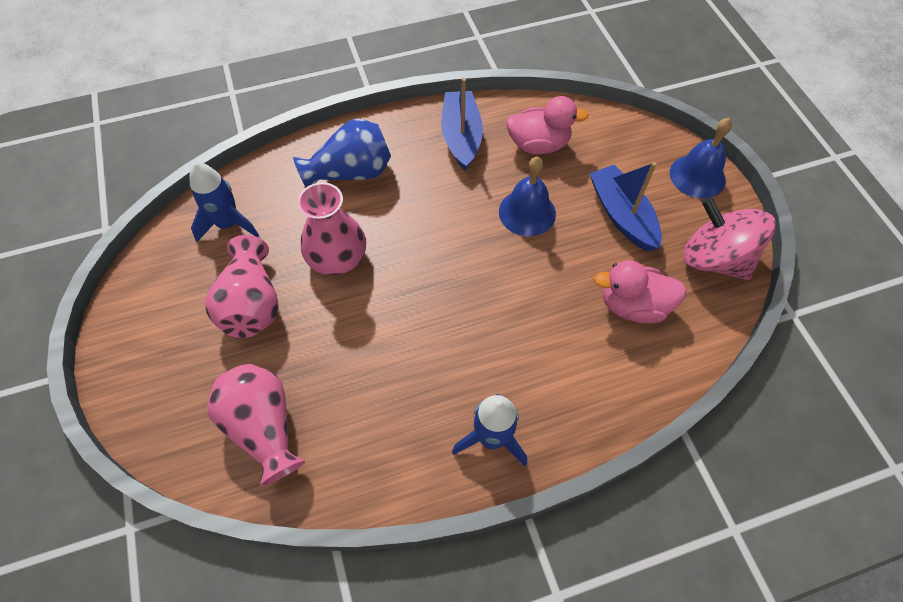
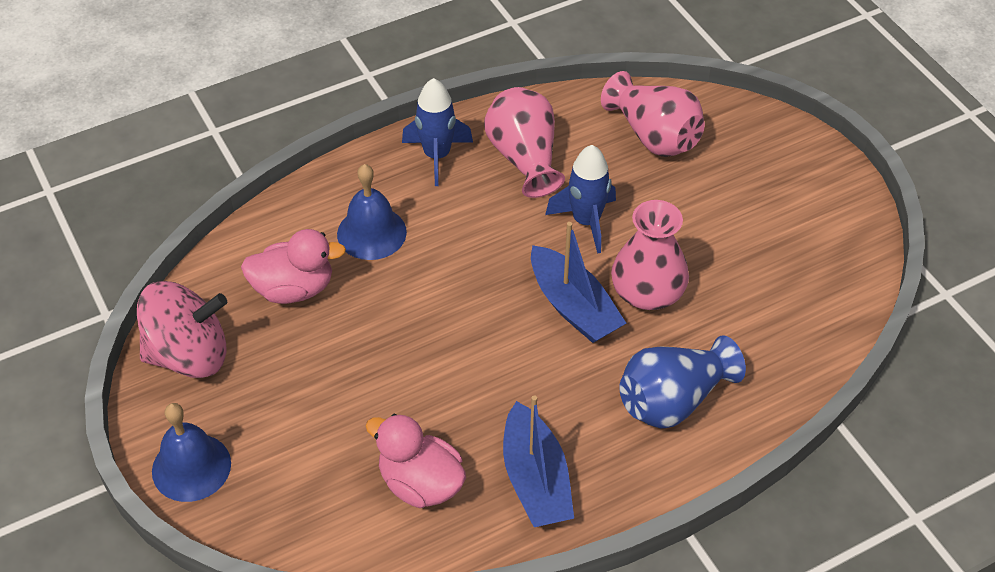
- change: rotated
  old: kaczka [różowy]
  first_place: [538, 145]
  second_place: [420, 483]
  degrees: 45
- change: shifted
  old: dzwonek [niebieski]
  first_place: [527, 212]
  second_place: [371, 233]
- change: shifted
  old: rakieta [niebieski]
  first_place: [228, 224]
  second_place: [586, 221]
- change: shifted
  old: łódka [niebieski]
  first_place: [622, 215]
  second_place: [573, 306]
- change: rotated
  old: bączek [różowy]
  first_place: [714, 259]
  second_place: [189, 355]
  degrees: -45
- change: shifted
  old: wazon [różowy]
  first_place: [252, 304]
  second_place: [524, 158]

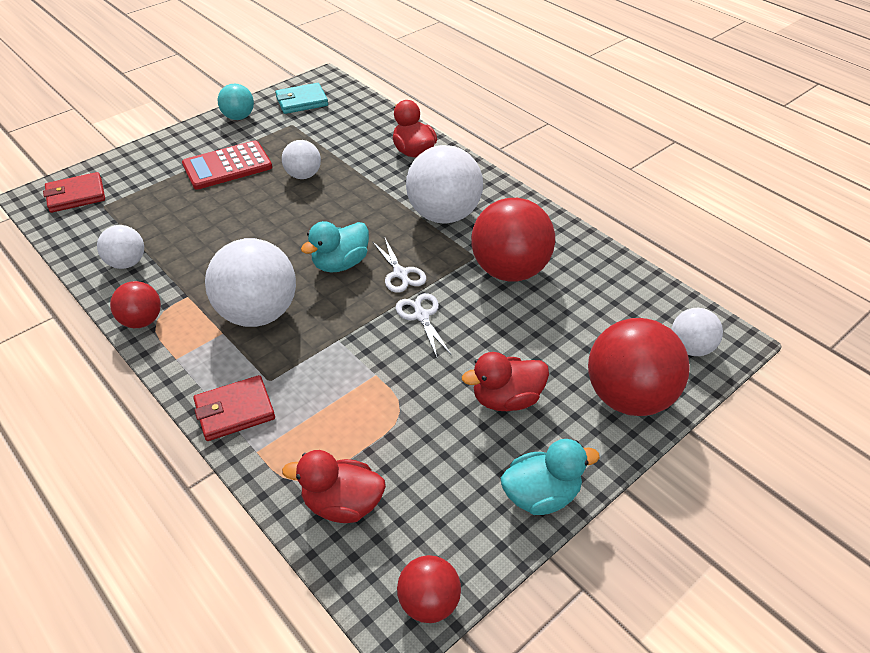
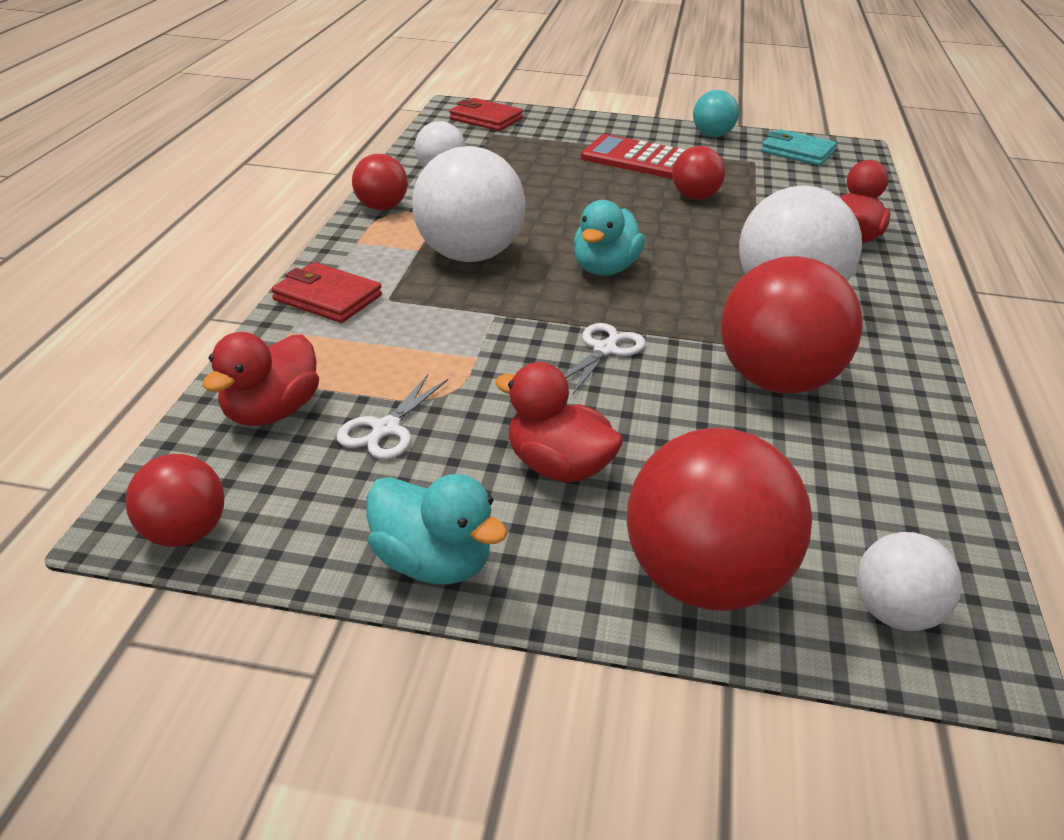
- change: repainted
  old: piłka [biały]
  new: piłka [czerwony]
  first_place: [303, 175]
  second_place: [694, 197]
- change: rotated
  old: kaczka [turkusowy]
  first_place: [340, 264]
  second_place: [605, 269]
  degrees: -75
- change: shifted
  old: nożyczki [biały]
  first_place: [401, 274]
  second_place: [385, 430]
- change: rotated
  old: kaczka [czerwony]
  first_place: [342, 504]
  second_place: [270, 412]
  degrees: -120

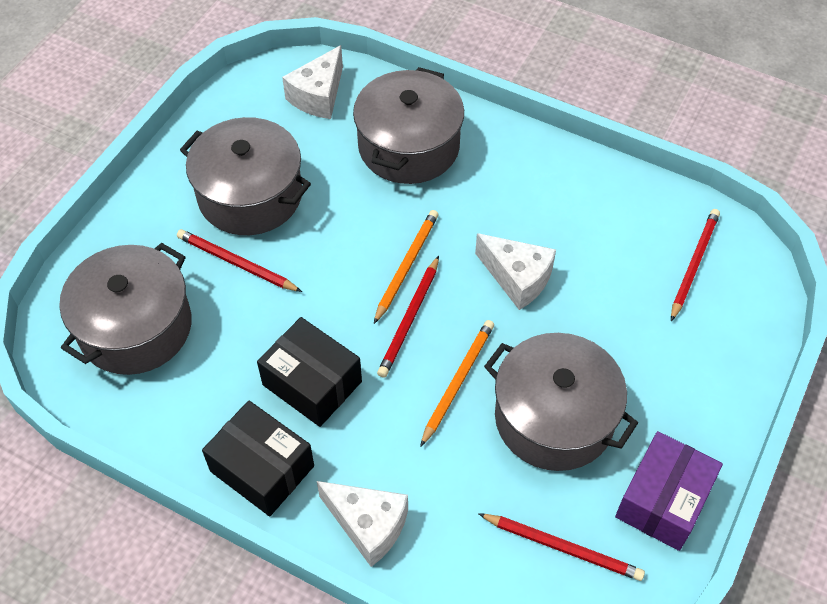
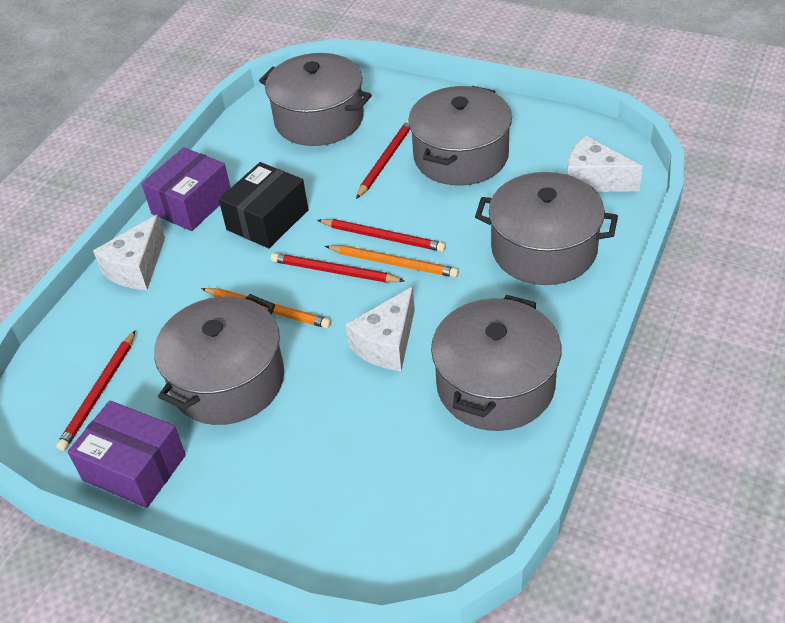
- change: shifted
  old: ołówek [czerwony]
  first_place: [693, 264]
  second_place: [383, 237]
- change: repainted
  old: pudełko [czarny]
  new: pudełko [fioletowy]
  first_place: [262, 468]
  second_place: [192, 204]
- change: new
  new: garnek [szary]
  second_place: [495, 385]

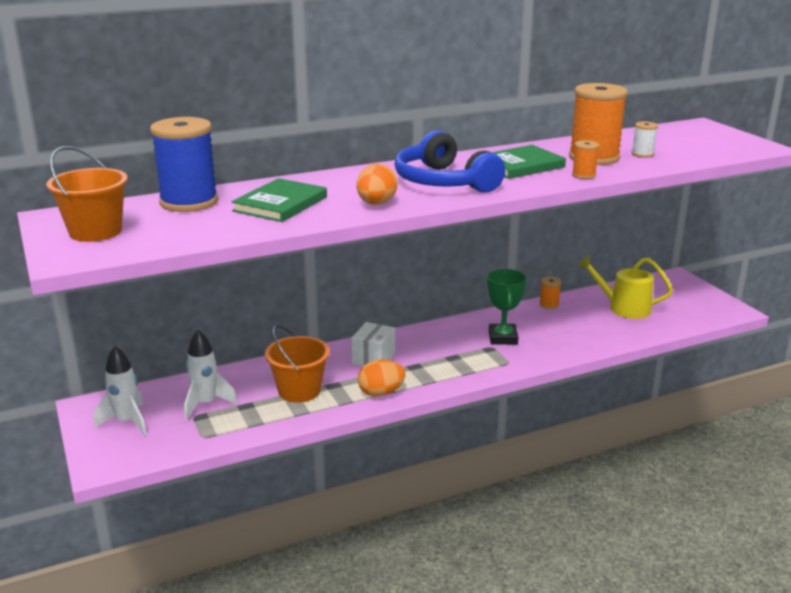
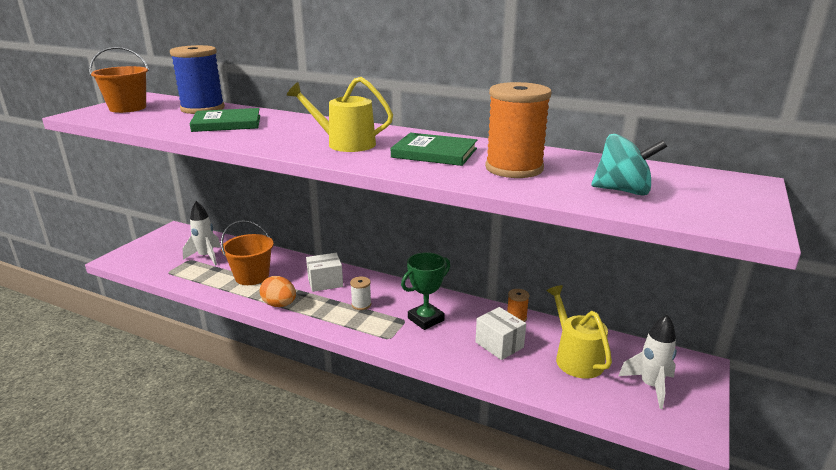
- change: shifted
  old: szpulka [biały]
  first_place: [642, 154]
  second_place: [361, 305]
- change: swapped
  old: słuchawki [niebieski]
  new: konewka [żółty]
  first_place: [444, 182]
  second_place: [345, 144]
- change: gone
  old: szpulka [pomarańczowy]
  first_place: [583, 175]
- change: gone
  old: jajko [pomarańczowy]
  first_place: [376, 204]
- change: shifted
  old: rakieta [biały]
  first_place: [127, 422]
  second_place: [650, 386]
- change: new
  new: bączek [turkusowy]
  second_place: [623, 191]
- change: new
  new: pudełko [biały]
  second_place: [499, 345]

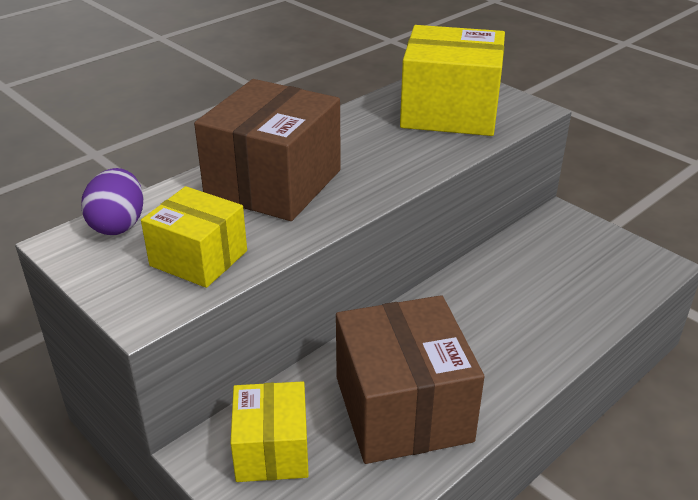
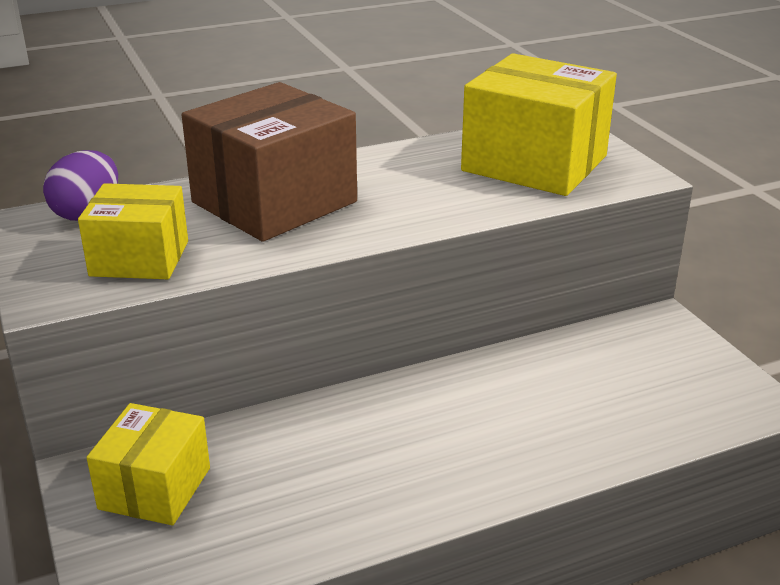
- change: rotated
  old: pudełko [żółty]
  first_place: [198, 258]
  second_place: [139, 258]
  degrees: -45
- change: gone
  old: pudełko [brązowy]
  first_place: [403, 409]

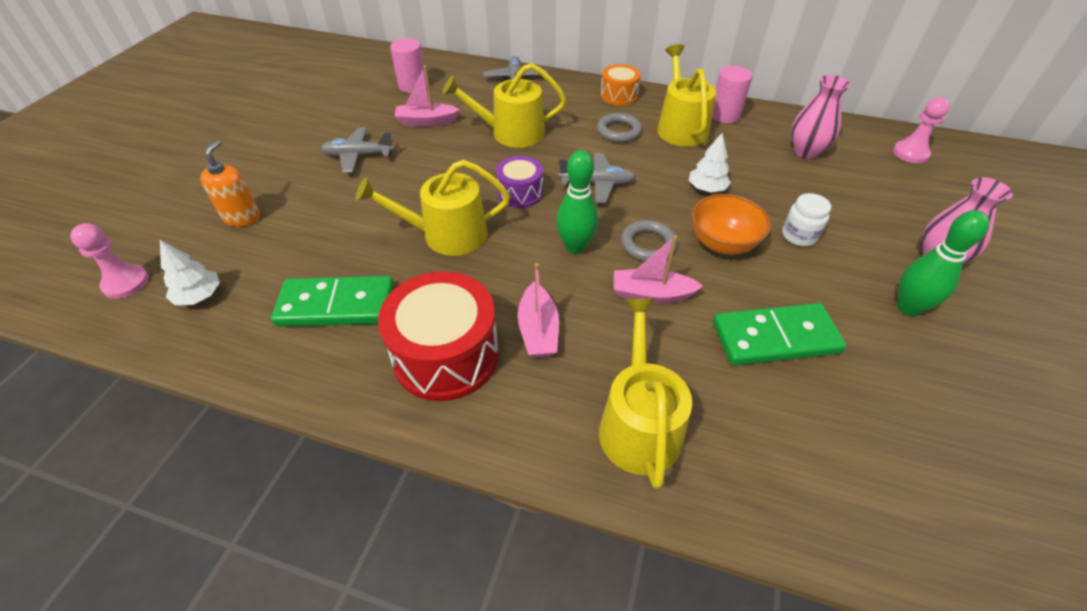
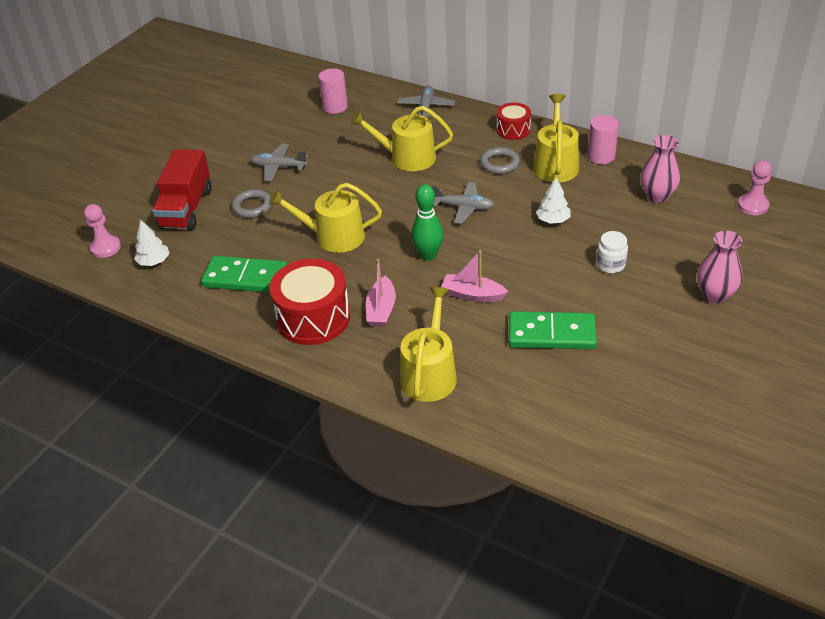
- change: repainted
  old: bęben [pomarańczowy]
  new: bęben [czerwony]
  first_place: [619, 95]
  second_place: [513, 130]
- change: gone
  old: łódka [różowy]
  first_place: [426, 121]
- change: swapped
  old: dozownik mydła [pomarańczowy]
  new: ciężarówka [czerwony]
  first_place: [242, 217]
  second_place: [186, 209]
- change: gone
  old: bęben [fioletowy]
  first_place: [520, 193]
- change: gone
  old: miska [pomarańczowy]
  first_place: [722, 243]
- change: gone
  old: kręgiel [zielony]
  first_place: [908, 308]
- change: shifted
  old: pierścień [szary]
  first_place: [648, 244]
  second_place: [252, 206]

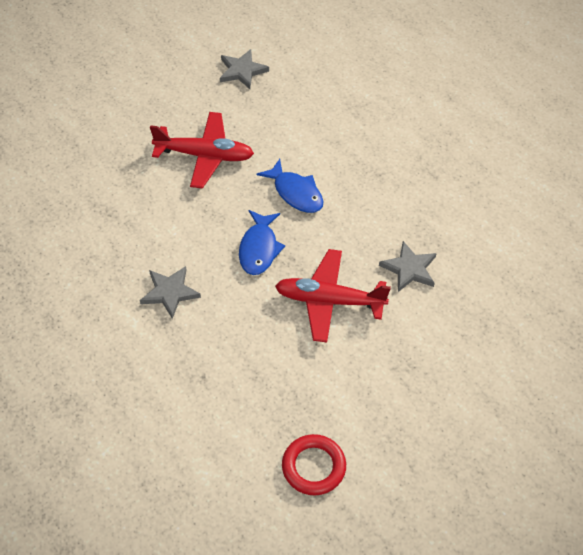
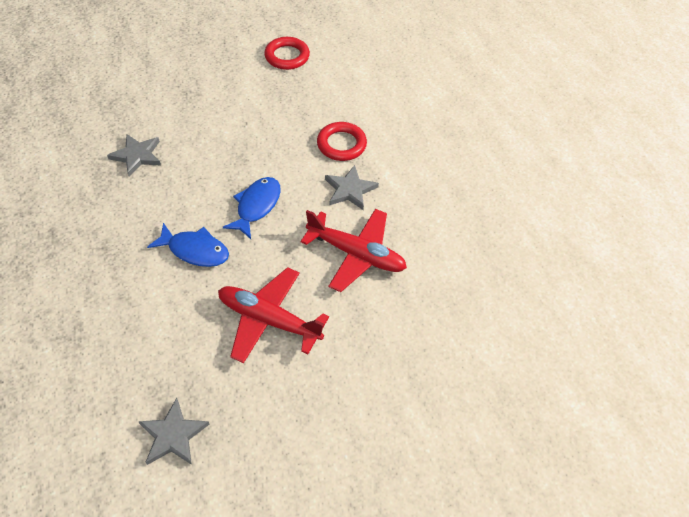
- change: rotated
  old: ryba [niebieski]
  first_place: [296, 193]
  second_place: [195, 250]
  degrees: 135
- change: shifted
  old: samolot [czerwony]
  first_place: [329, 301]
  second_place: [356, 254]
- change: new
  new: pierścień [czerwony]
  second_place: [341, 144]

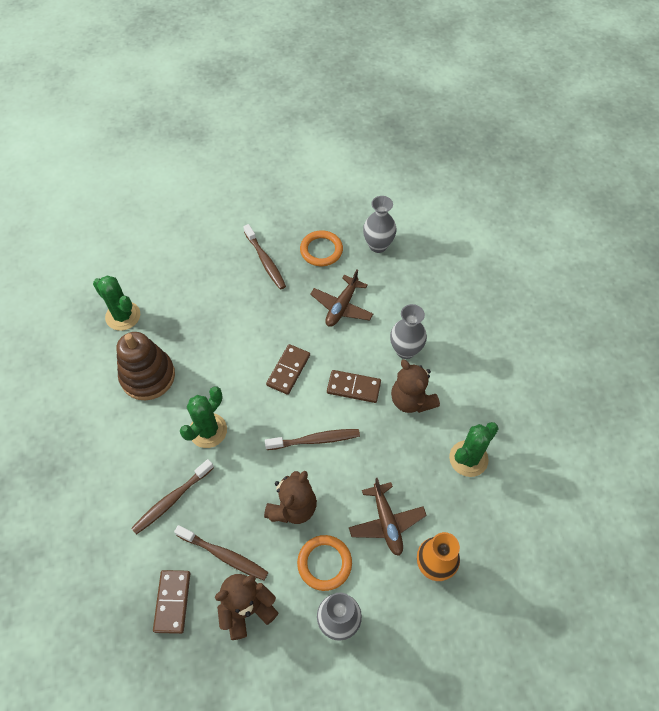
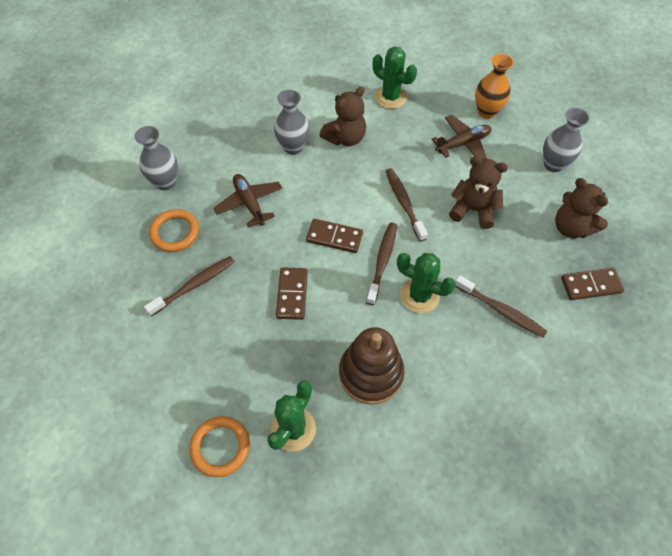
- change: rotated
  old: samolot [brązowy]
  first_place: [342, 306]
  second_place: [249, 203]
  degrees: -135
- change: shifted
  old: kostka domina [brązowy]
  first_place: [353, 387]
  second_place: [292, 294]
- change: shifted
  old: szczoteczka do zębów [brązowy]
  first_place: [223, 555]
  second_place: [382, 262]
- change: shifted
  old: pierścień [pomarańczowy]
  first_place: [324, 563]
  second_place: [220, 447]

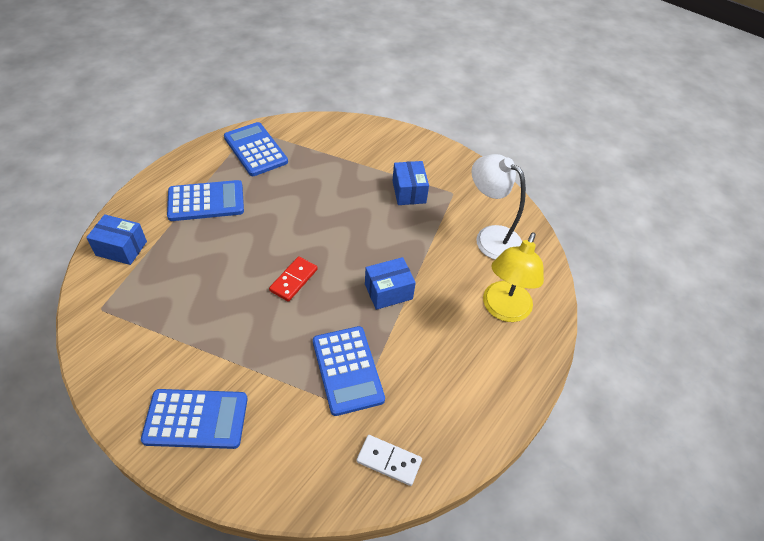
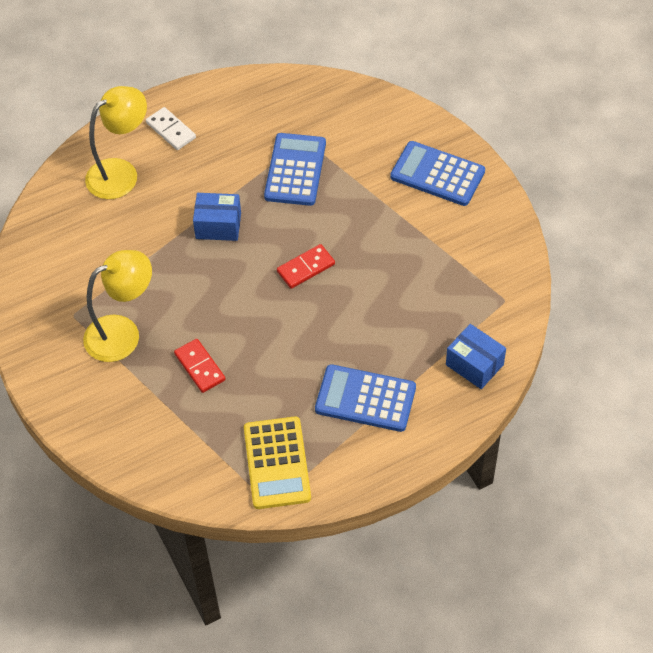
- change: repainted
  old: kalkulator [niebieski]
  new: kalkulator [żółty]
  first_place: [255, 150]
  second_place: [277, 463]
- change: gone
  old: lampka [biały]
  first_place: [490, 237]
- change: swapped
  old: pudełko [niebieski]
  new: lampka [żółty]
  first_place: [409, 192]
  second_place: [123, 333]
- change: shifted
  old: kostka domina [biały]
  first_place: [389, 461]
  second_place: [171, 130]
- change: new
  new: kostka domina [czerwony]
  second_place: [199, 367]

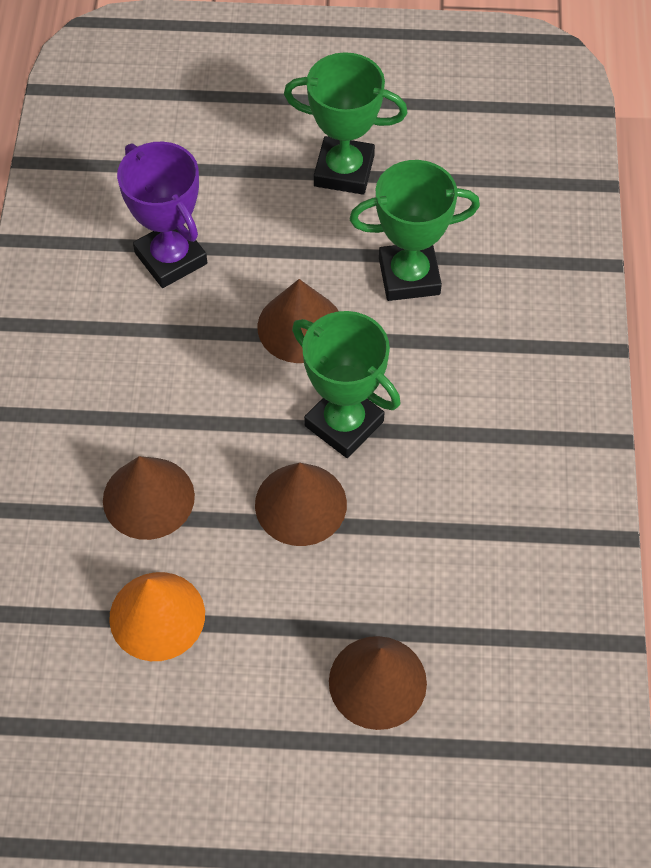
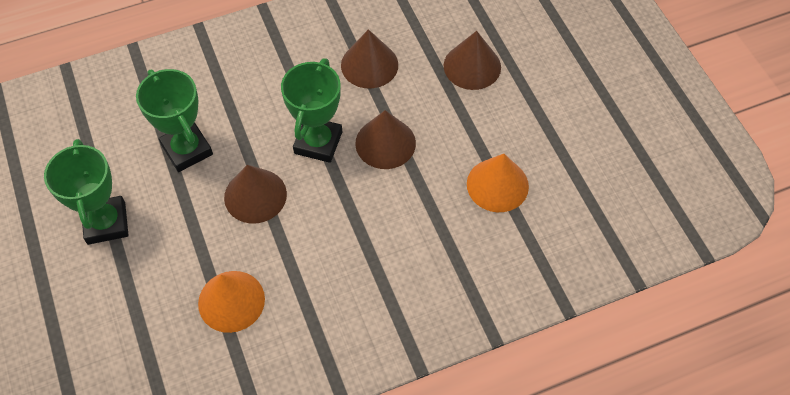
- change: swapped
  old: puchar [fioletowy]
  new: stożek [pomarańczowy]
  first_place: [171, 258]
  second_place: [231, 301]
- change: shifted
  old: stożek [brązowy]
  first_place: [148, 498]
  second_place: [369, 65]

